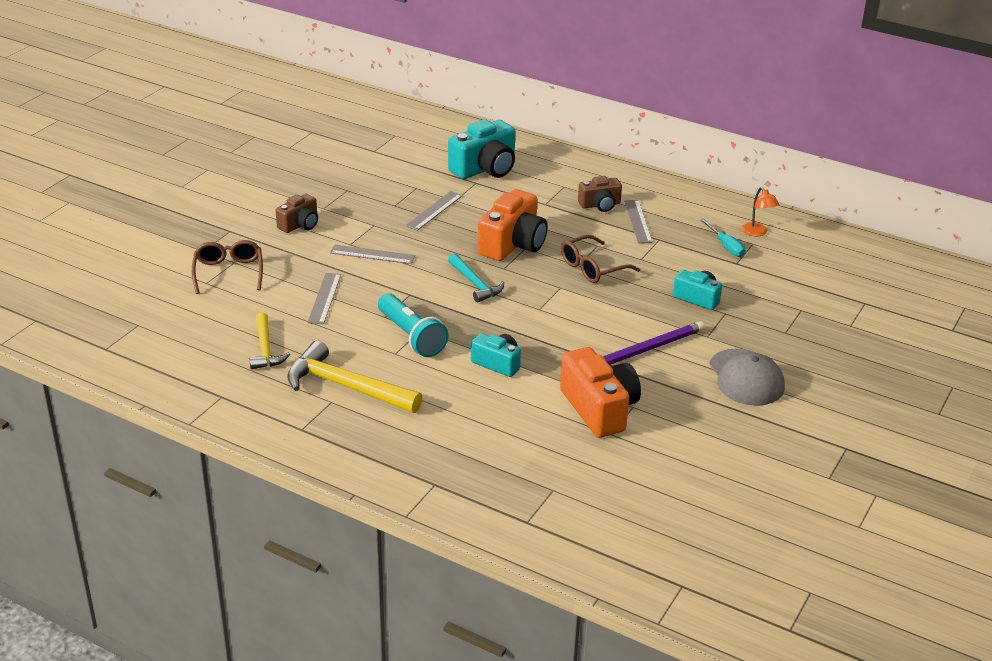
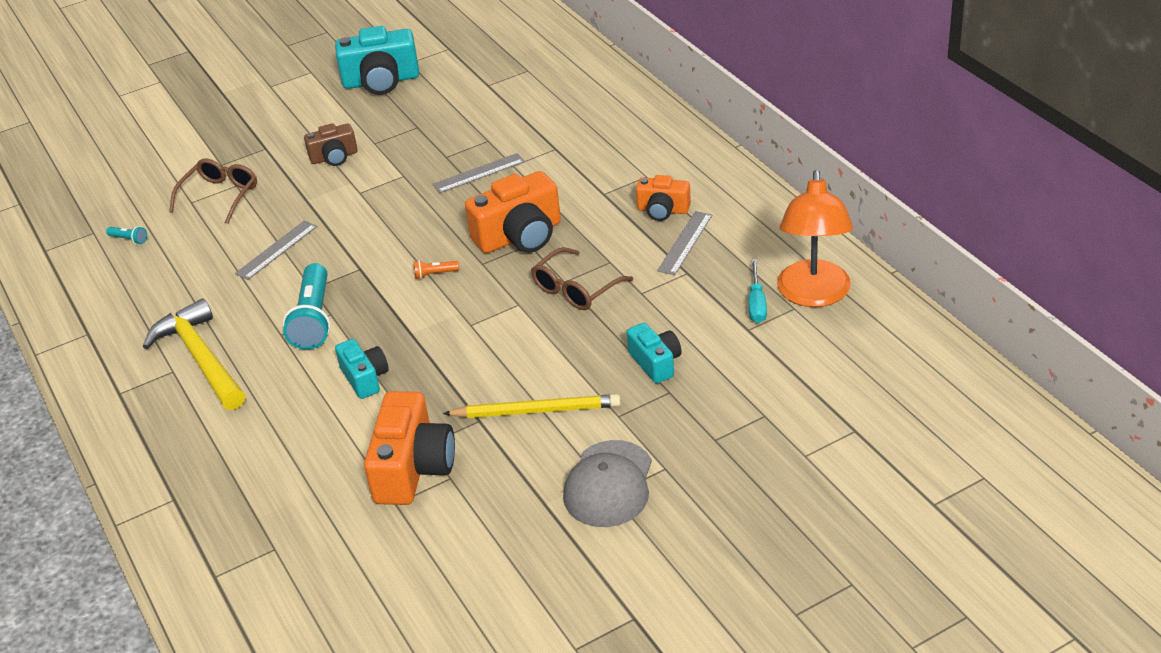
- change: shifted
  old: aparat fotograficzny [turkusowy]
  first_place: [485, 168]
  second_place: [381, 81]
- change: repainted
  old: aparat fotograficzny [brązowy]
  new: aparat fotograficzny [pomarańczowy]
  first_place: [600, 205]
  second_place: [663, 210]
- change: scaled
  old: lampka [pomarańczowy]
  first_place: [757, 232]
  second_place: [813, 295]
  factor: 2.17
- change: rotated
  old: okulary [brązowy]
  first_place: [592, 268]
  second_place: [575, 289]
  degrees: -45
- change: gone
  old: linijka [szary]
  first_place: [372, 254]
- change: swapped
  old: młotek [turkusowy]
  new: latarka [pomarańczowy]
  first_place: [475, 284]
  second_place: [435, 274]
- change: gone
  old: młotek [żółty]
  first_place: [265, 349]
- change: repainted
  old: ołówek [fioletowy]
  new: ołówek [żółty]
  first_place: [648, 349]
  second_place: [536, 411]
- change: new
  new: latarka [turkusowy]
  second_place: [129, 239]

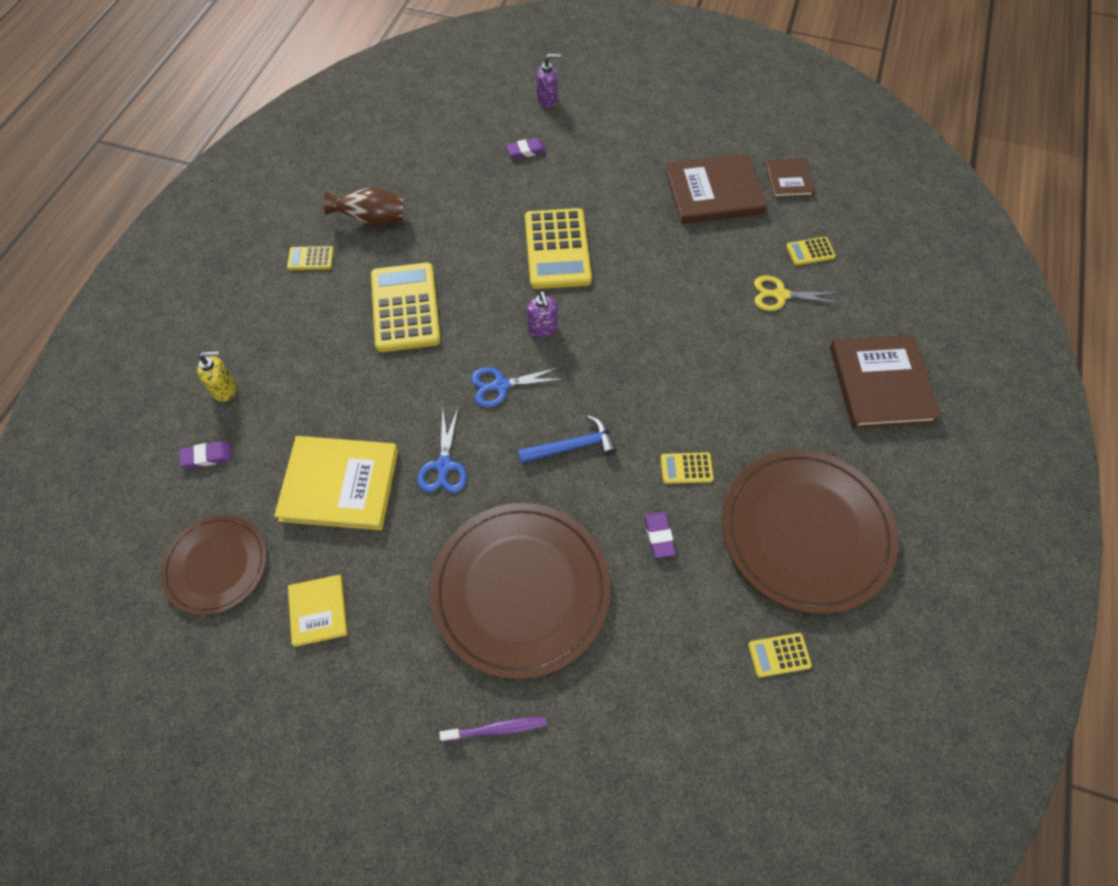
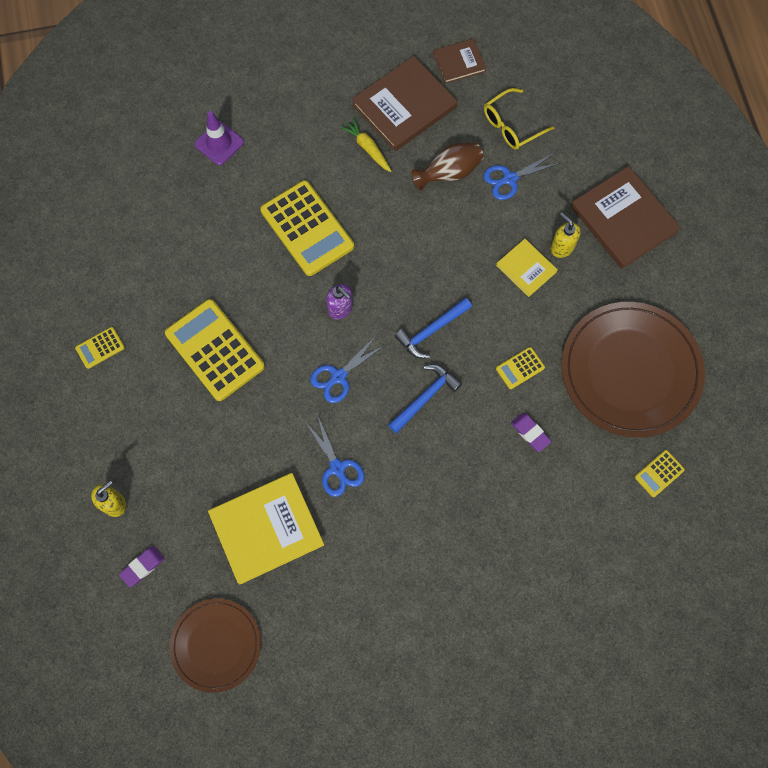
- change: gone
  old: dozownik mydła [fioletowy]
  first_place: [547, 100]
- change: swapped
  old: gumka do mazania [fioletowy]
  new: pachołek [fioletowy]
  first_place: [526, 151]
  second_place: [219, 143]
- change: rotated
  old: książka [brązowy]
  first_place: [789, 180]
  second_place: [459, 62]
  degrees: -75
- change: shifted
  old: wazon [brązowy]
  first_place: [372, 219]
  second_place: [449, 173]
- change: swapped
  old: kalkulator [żółty]
  new: okulary [żółty]
  first_place: [810, 251]
  second_place: [512, 125]
- change: repainted
  old: nożyczki [żółty]
  new: nożyczki [niebieski]
  first_place: [779, 295]
  second_place: [509, 179]
- change: gone
  old: talerz [brązowy]
  first_place: [520, 590]
- change: shifted
  old: książka [żółty]
  first_place: [318, 611]
  second_place: [526, 268]
- change: gone
  old: szczoteczka do zębów [fioletowy]
  first_place: [496, 728]
- change: new
  new: marchewka [żółty]
  second_place: [367, 148]
- change: new
  new: dozownik mydła [żółty]
  second_place: [562, 247]
- change: new
  new: młotek [niebieski]
  second_place: [431, 331]

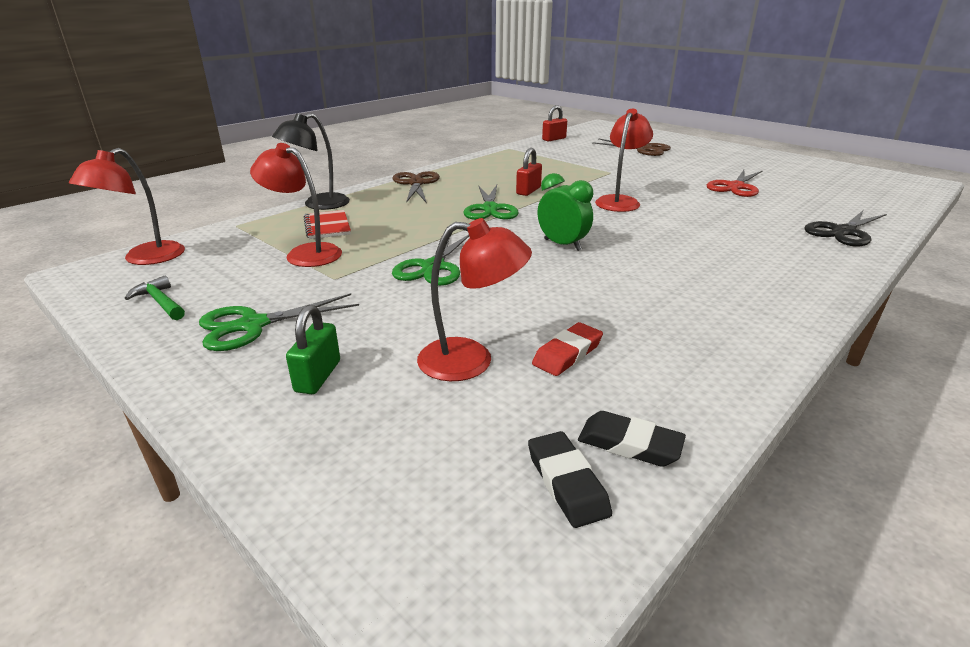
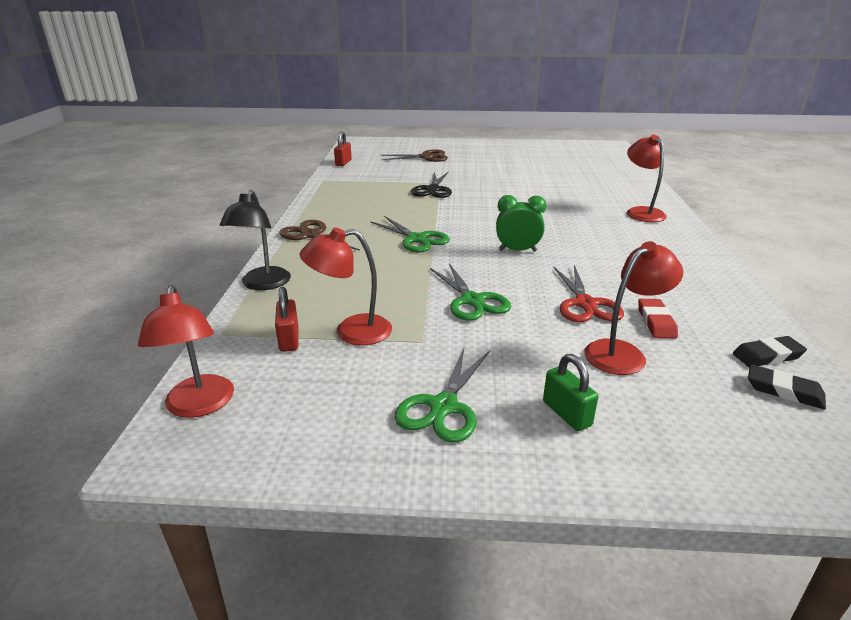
- change: shifted
  old: lampka [czerwony]
  first_place: [620, 201]
  second_place: [641, 212]
- change: shifted
  old: kłódka [czerwony]
  first_place: [528, 191]
  second_place: [289, 339]
- change: shifted
  old: nożyczki [czerwony]
  first_place: [735, 187]
  second_place: [585, 304]
- change: gone
  old: zeszyt [czerwony]
  first_place: [327, 226]
- change: shifted
  old: nożyczki [czarny]
  first_place: [843, 232]
  second_place: [433, 189]
- change: gone
  old: młotek [zielony]
  first_place: [160, 302]

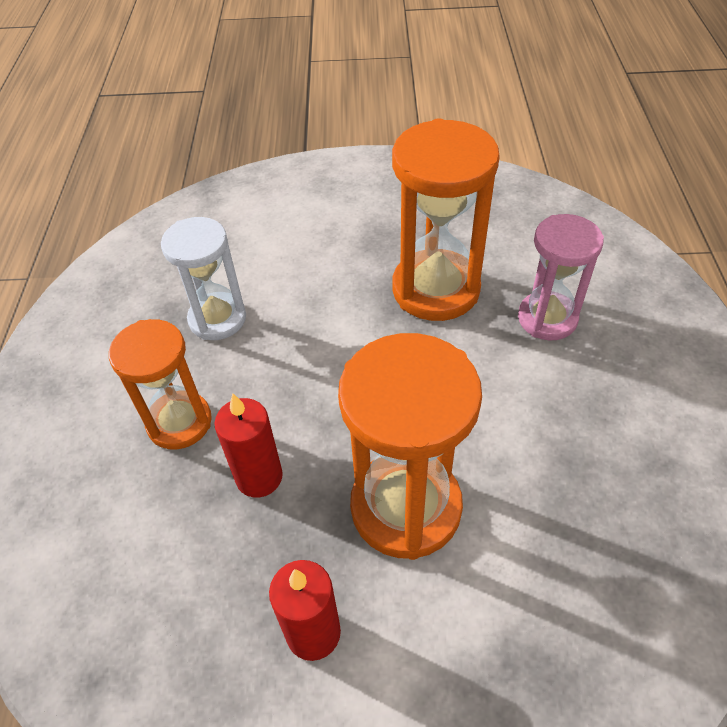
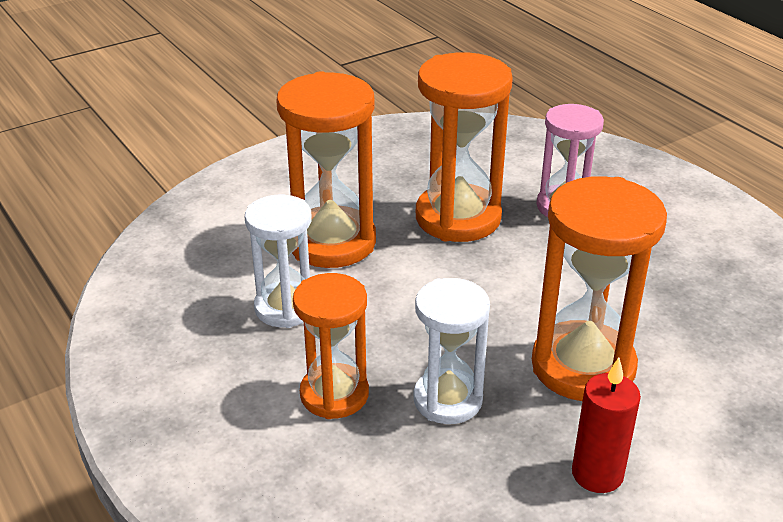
- change: swapped
  old: świeca [czerwony]
  new: klepsydra [biały]
  first_place: [259, 477]
  second_place: [447, 400]
- change: new
  new: klepsydra [pomarańczowy]
  second_place: [331, 242]

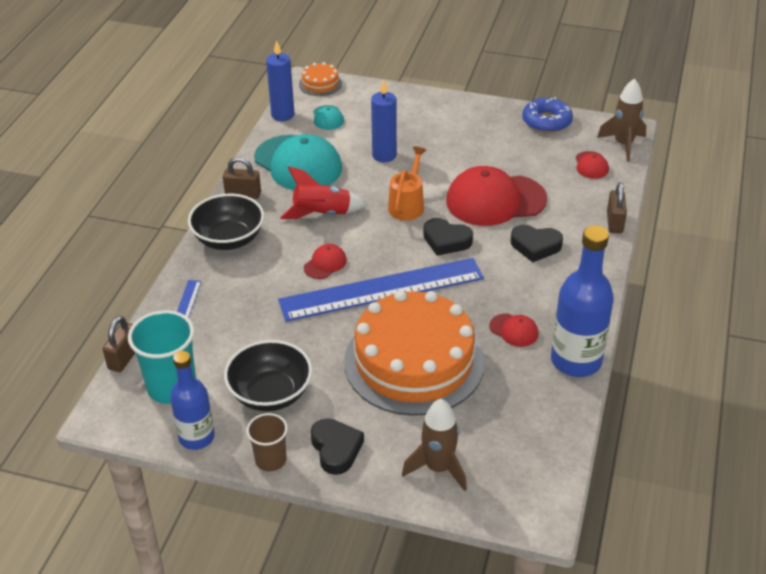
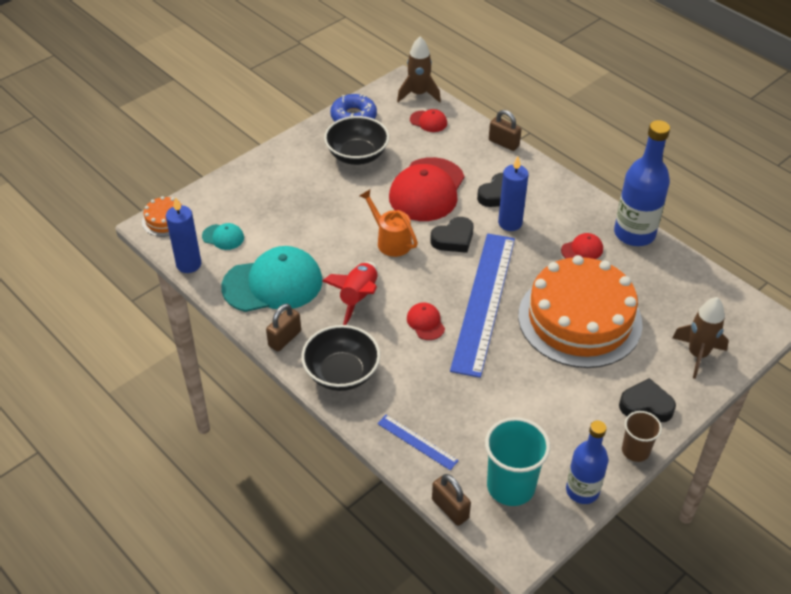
- change: shifted
  old: świeca [niebieski]
  first_place: [384, 155]
  second_place: [510, 223]
- change: shifted
  old: miska [czarny]
  first_place: [270, 394]
  second_place: [357, 155]

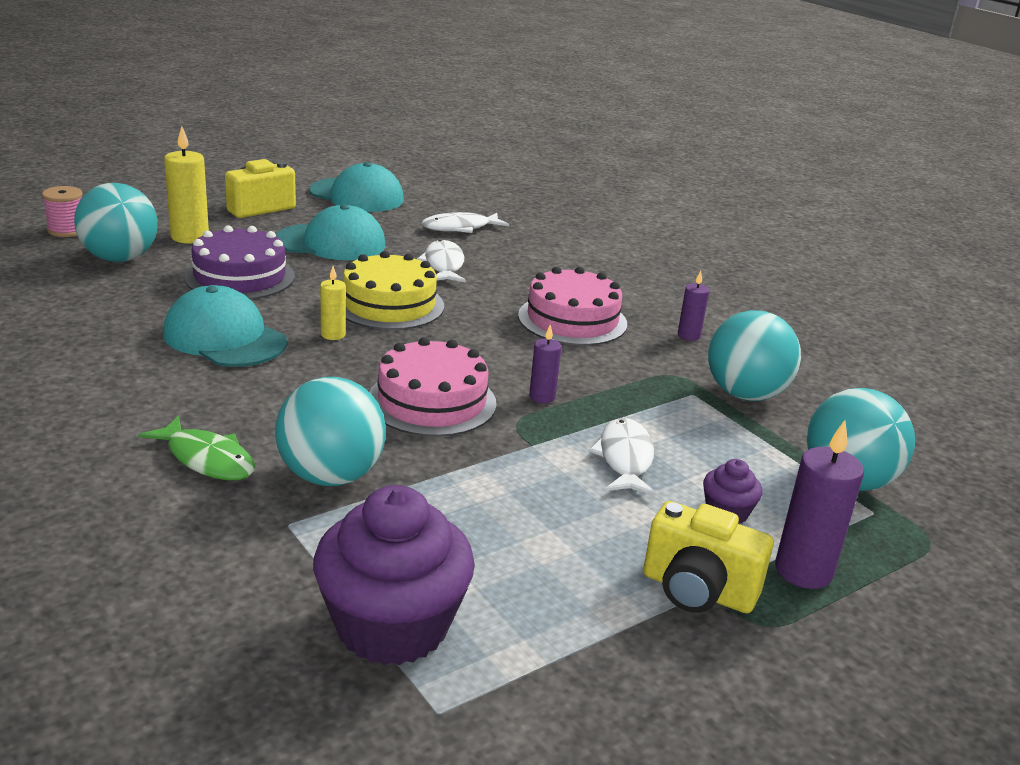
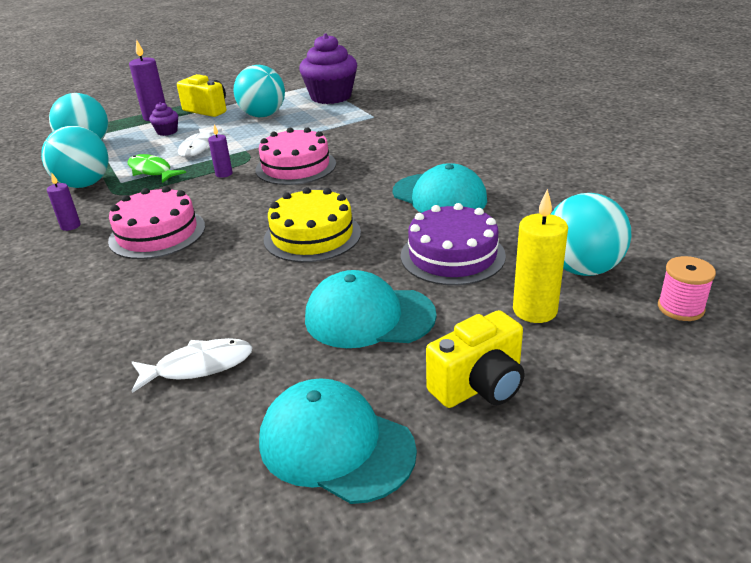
- change: gone
  old: ryba [biały]
  first_place: [443, 265]
- change: gone
  old: świeca [żółty]
  first_place: [333, 335]
- change: shifted
  old: piłka [turkusowy]
  first_place: [331, 476]
  second_place: [263, 115]
- change: shifted
  old: ryba [zielony]
  first_place: [207, 459]
  second_place: [151, 171]

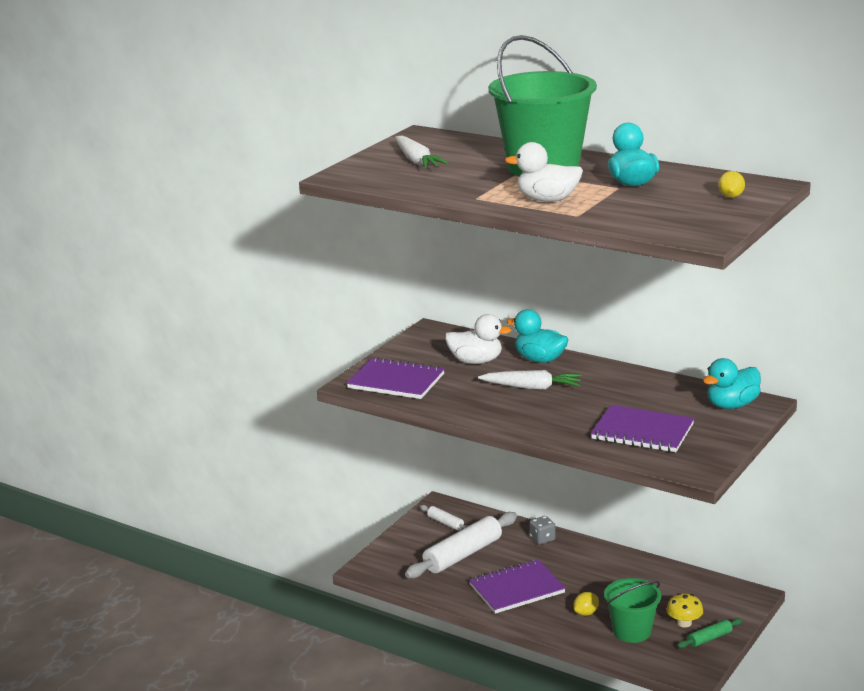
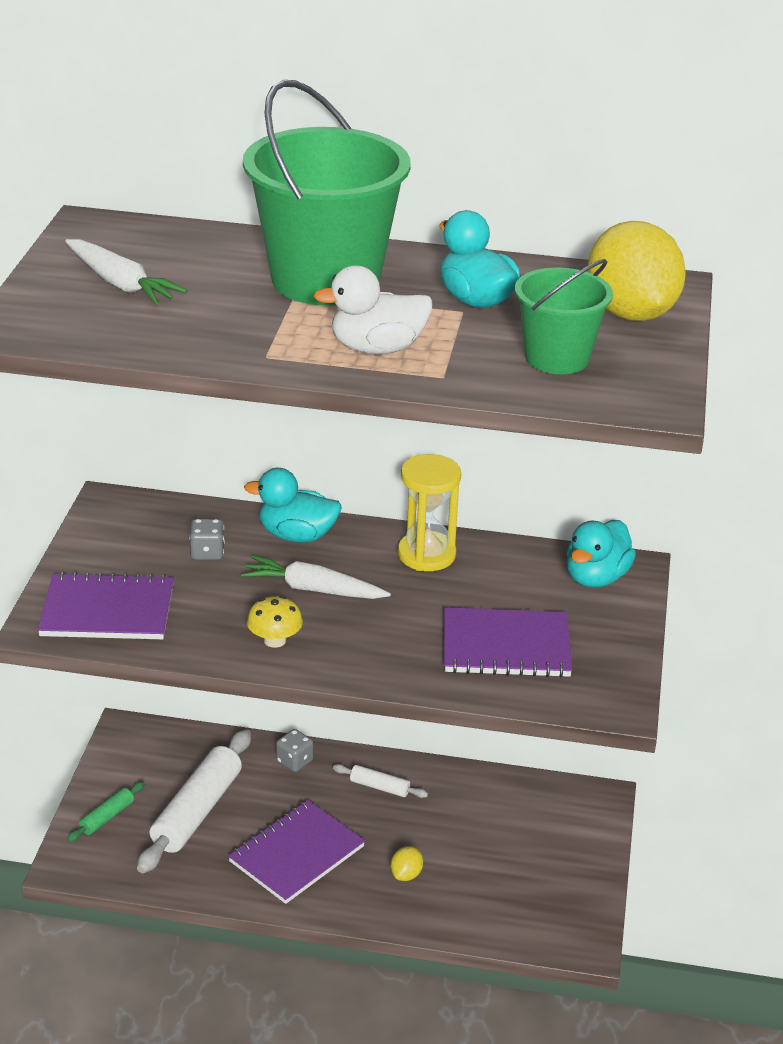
- change: scaled
  old: cytryna [żółty]
  first_place: [731, 196]
  second_place: [630, 313]
  factor: 2.48
- change: swapped
  old: kaczka [biały]
  new: kostka do gry [szary]
  first_place: [476, 361]
  second_place: [207, 553]
- change: rotated
  old: marchewka [biały]
  first_place: [532, 387]
  second_place: [313, 589]
  degrees: -150
- change: shifted
  old: wałek do ciasta [biały]
  first_place: [445, 523]
  second_place: [379, 787]
- change: shifted
  old: wiadro [zielony]
  first_place: [632, 631]
  second_place: [557, 358]
- change: shifted
  old: grzyb [żółty]
  first_place: [684, 623]
  second_place: [275, 640]
- change: shifted
  old: wałek do ciasta [zielony]
  first_place: [710, 638]
  second_place: [107, 817]
- change: new
  new: klepsydra [żółty]
  second_place: [426, 554]

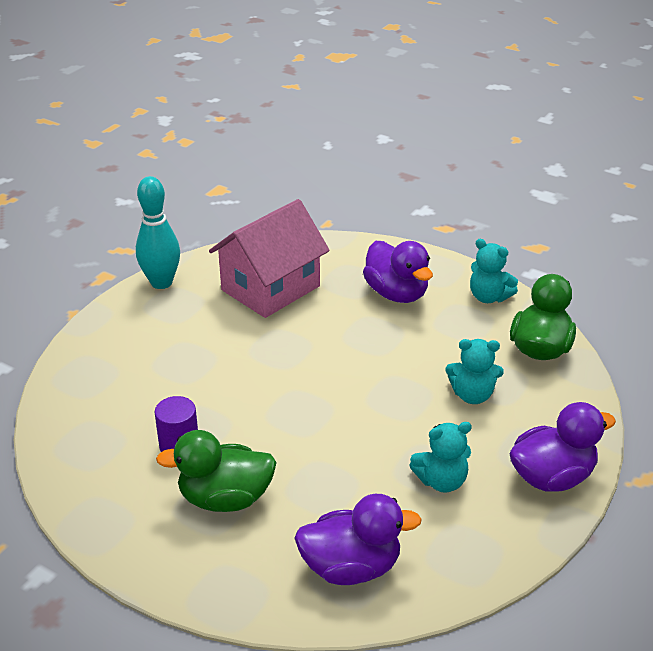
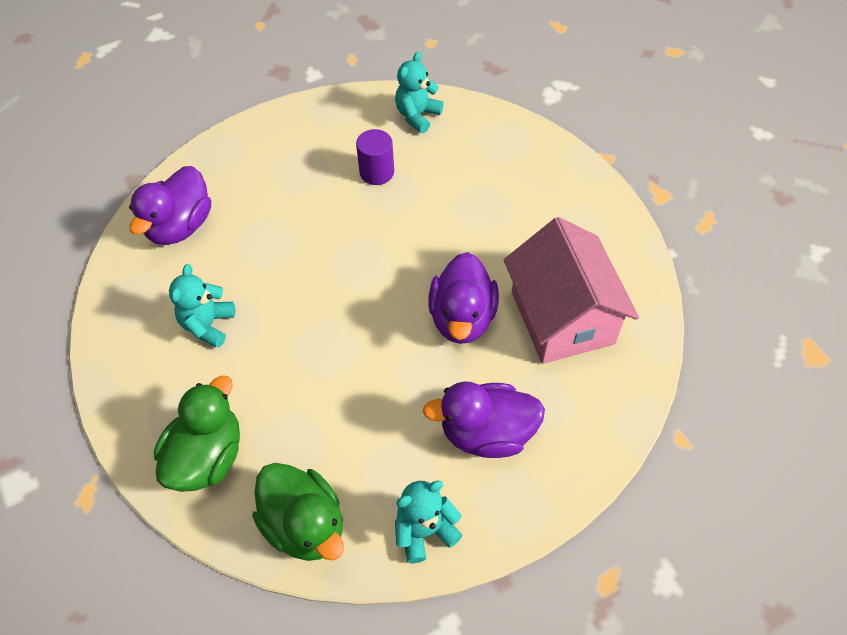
- change: gone
  old: kręgiel [turkusowy]
  first_place: [161, 282]
- change: shifted
  old: miś [turkusowy]
  first_place: [472, 395]
  second_place: [417, 116]
- change: shifted
  old: kaczka [fioletowy]
  first_place: [552, 477]
  second_place: [462, 318]
- change: shifted
  old: kaczka [zielony]
  first_place: [225, 498]
  second_place: [207, 457]

